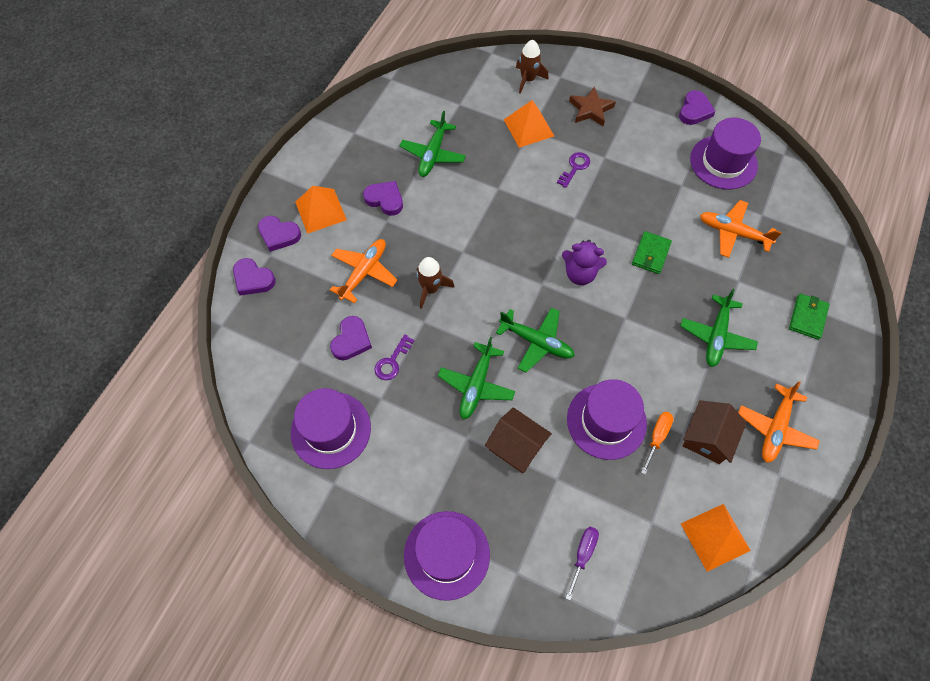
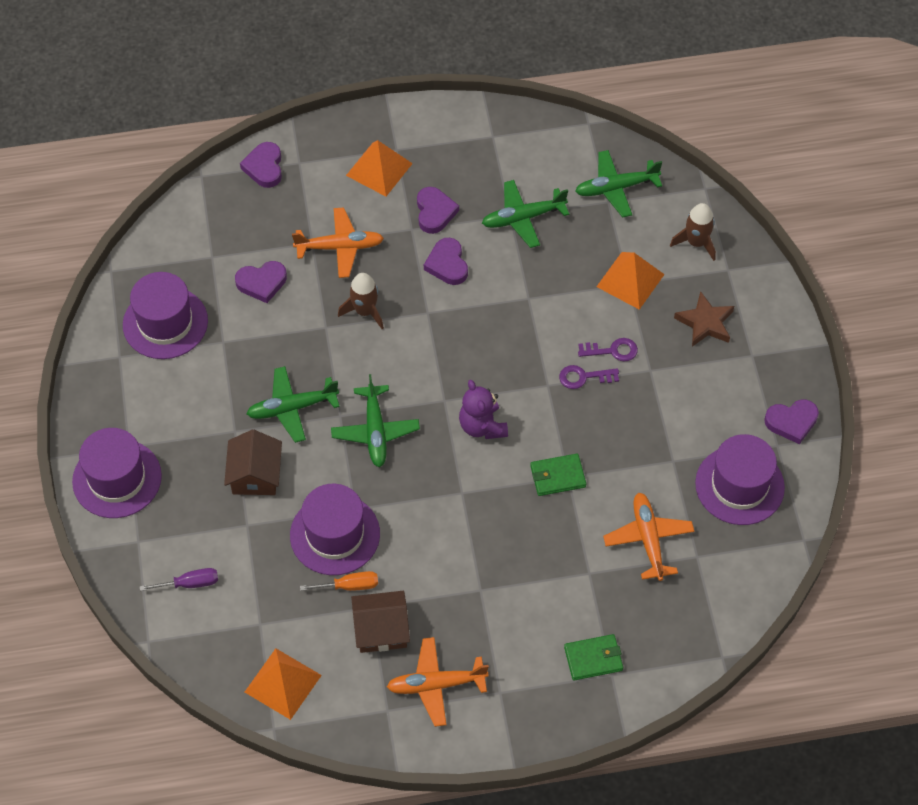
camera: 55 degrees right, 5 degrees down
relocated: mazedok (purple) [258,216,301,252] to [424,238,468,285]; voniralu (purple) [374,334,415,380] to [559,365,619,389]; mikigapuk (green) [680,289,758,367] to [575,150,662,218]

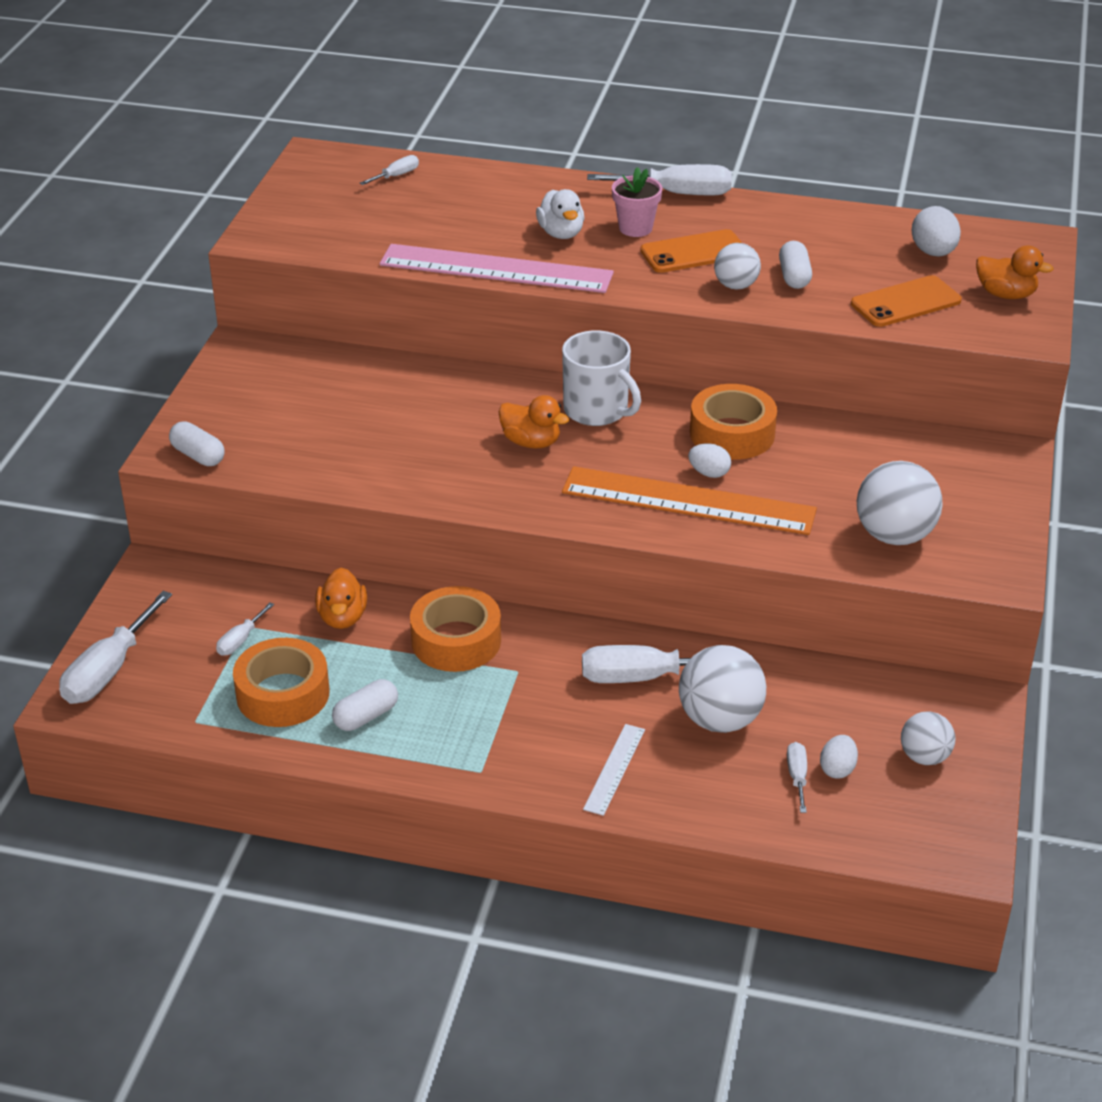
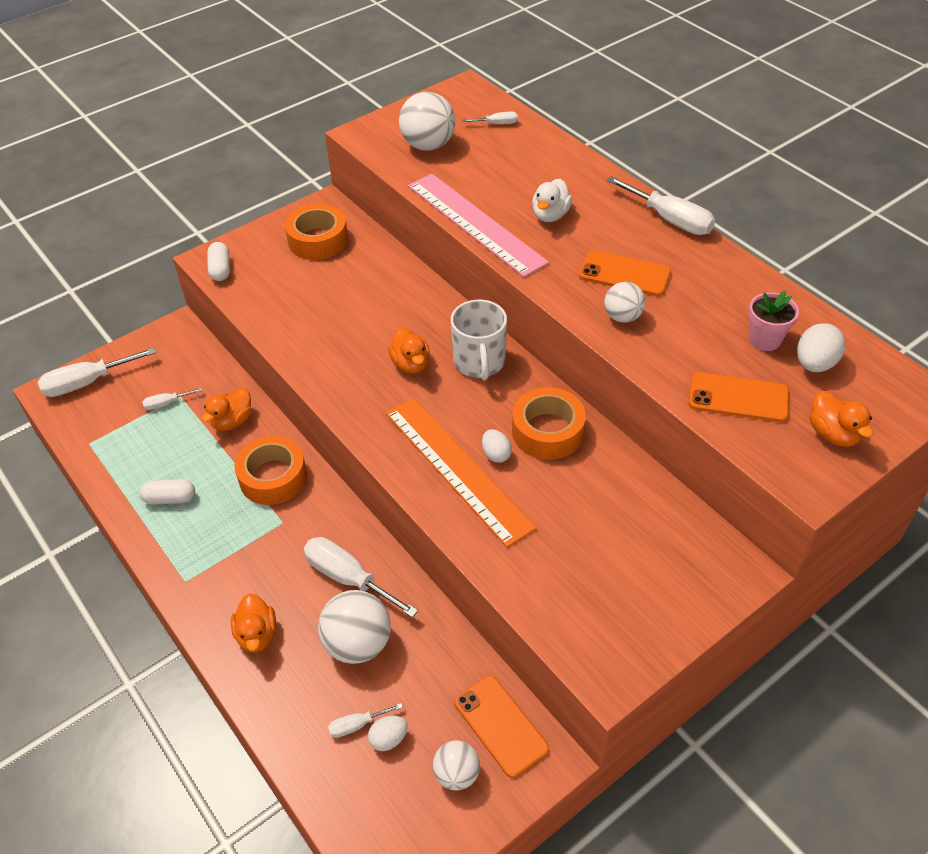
camera: 40 degrees right, 10 degrees up
missing: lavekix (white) [779,241,812,289]
appeared: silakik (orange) [454,676,549,778]
relocated: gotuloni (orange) [233,638,329,727] to [285,204,348,260]; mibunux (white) [857,461,943,545] to [399,92,455,151]; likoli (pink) [612,167,662,237] to [749,291,799,351]
exchanged: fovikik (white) [583,724,645,816] to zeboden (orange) [231,593,276,652]
spun: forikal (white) [787,742,807,813] = [328,703,403,738] 150 degrees counterclockwise

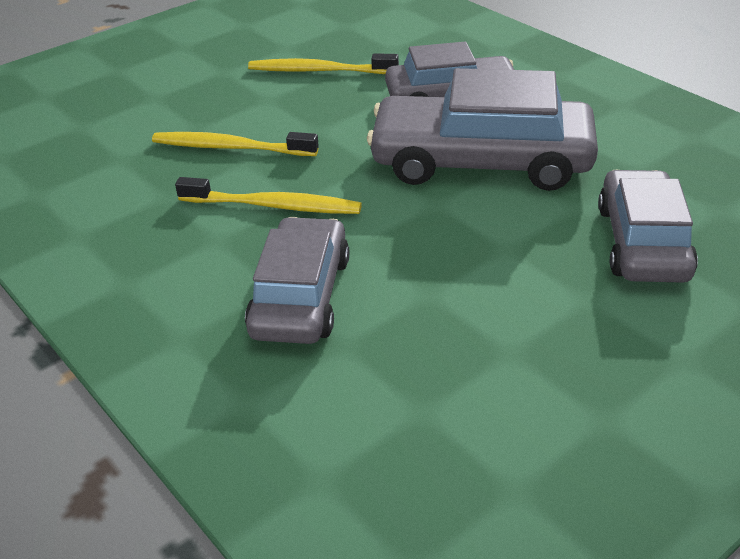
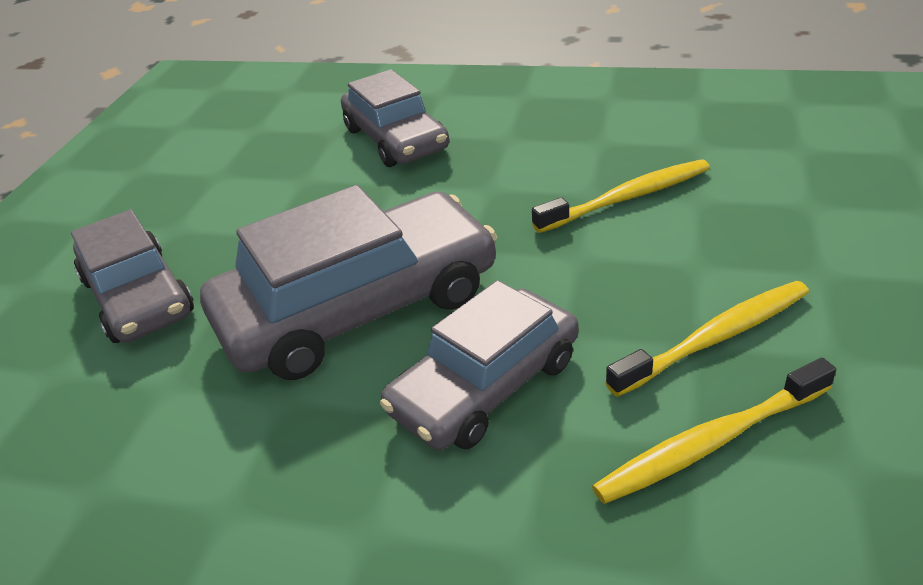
camera: 145 degrees right, 0 degrees up
relocated: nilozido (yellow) [175,177,362,214] to [592,358,836,504]

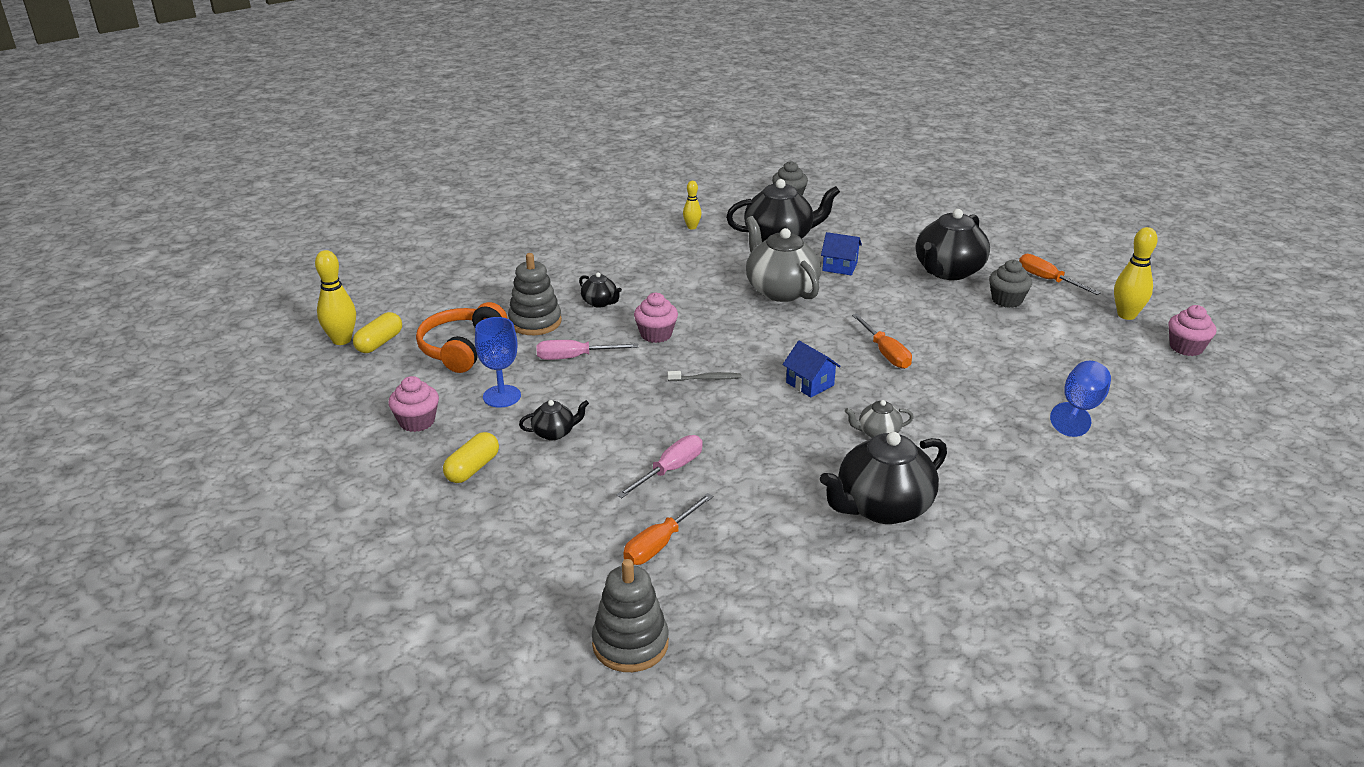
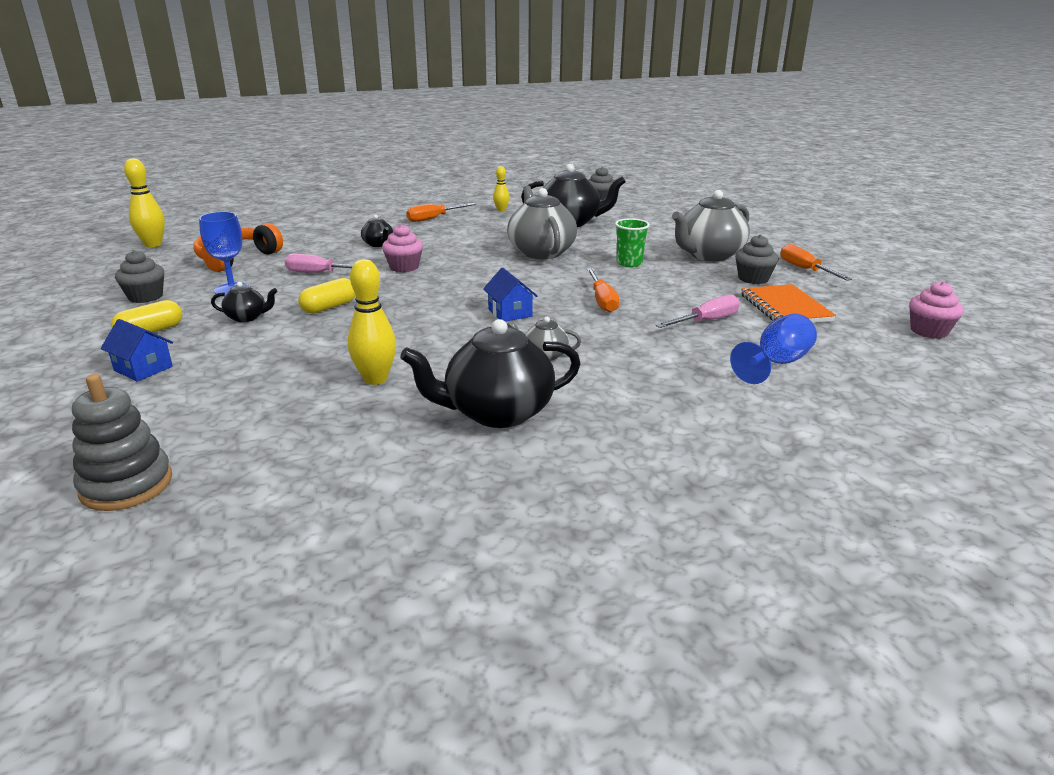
camera: 15 degrees right, 5 degrees down
missing: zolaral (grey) [508,253,562,335]; nilozido (grey) [667,371,741,381]
appeared: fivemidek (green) [615,218,650,267]; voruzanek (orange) [741,284,836,323]
relocated: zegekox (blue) [821,232,862,275] to [100,319,173,382]; lavekix (yellow) [353,312,402,353] to [298,278,355,314]; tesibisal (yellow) [1114,227,1158,320] to [348,259,396,385]; forikal (orange) [623,493,713,565] to [407,203,476,222]; forikal (pink) [616,435,703,498] to [655,295,740,328]
colour: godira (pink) [388,376,439,432] to godira (grey) [115,250,164,303]; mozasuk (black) [916,209,990,280] to mozasuk (grey) [672,190,750,261]

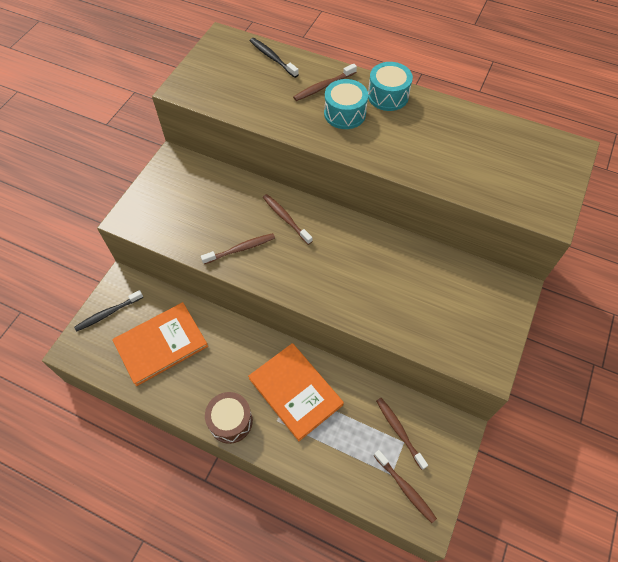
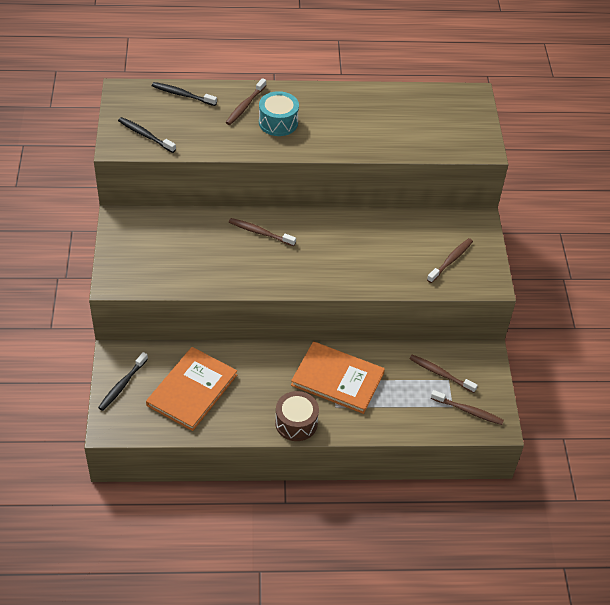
camera: 30 degrees left, 10 degrees down
missing: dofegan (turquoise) [368,62,413,111]
appeared: nilozido (black) [118,117,176,153]
relocated: nilozido (brown) [201,233,275,264] to [427,238,473,283]

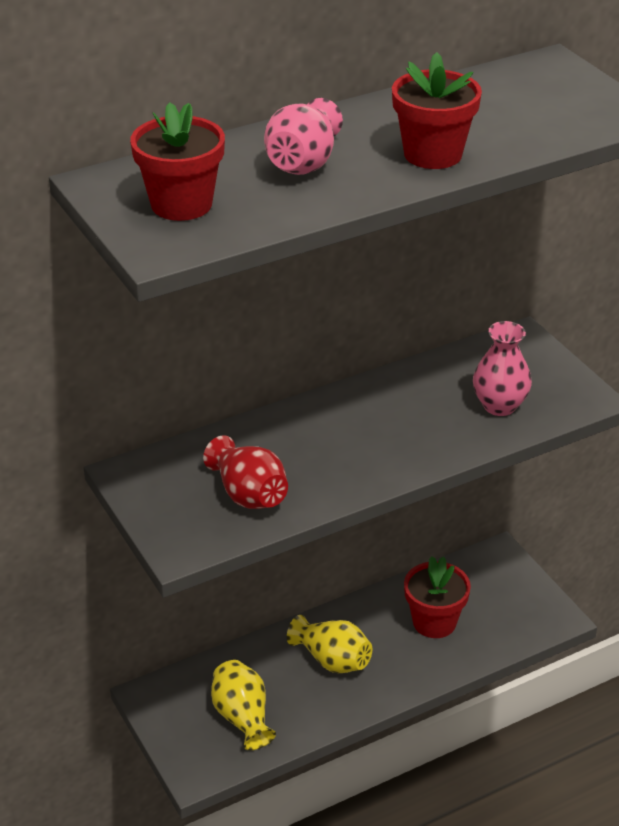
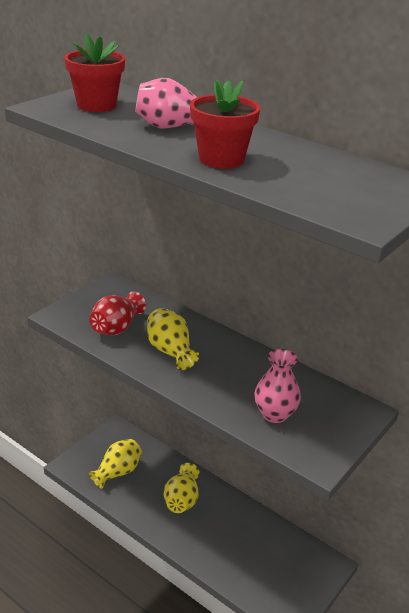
camera: 65 degrees right, 5 degrees down
missing: likoli (red) [404,556,471,638]
appeared: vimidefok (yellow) [147,308,200,370]

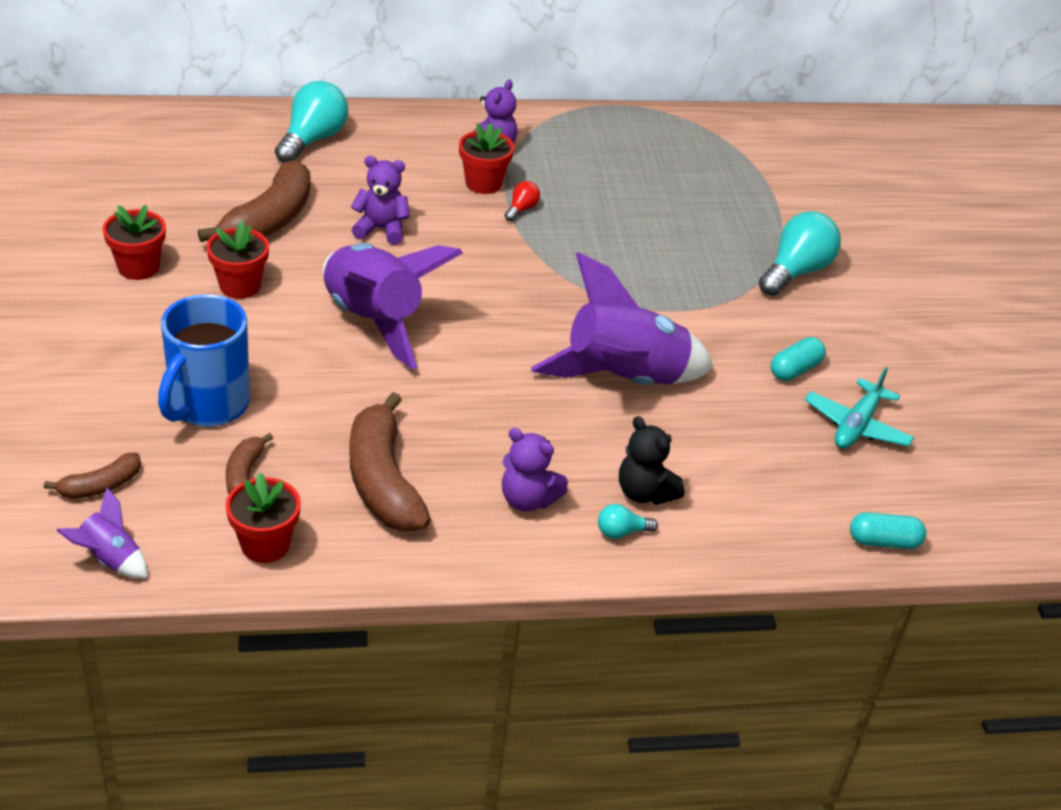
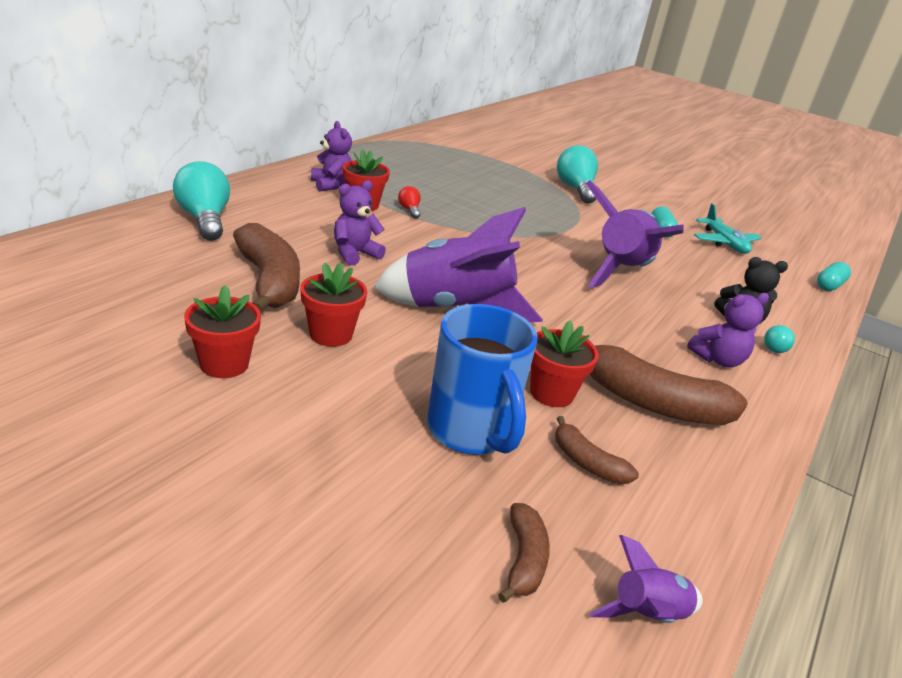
camera: 50 degrees left, 10 degrees down
relocated: likoli (red) [226,473,301,563] to [530,321,599,407]

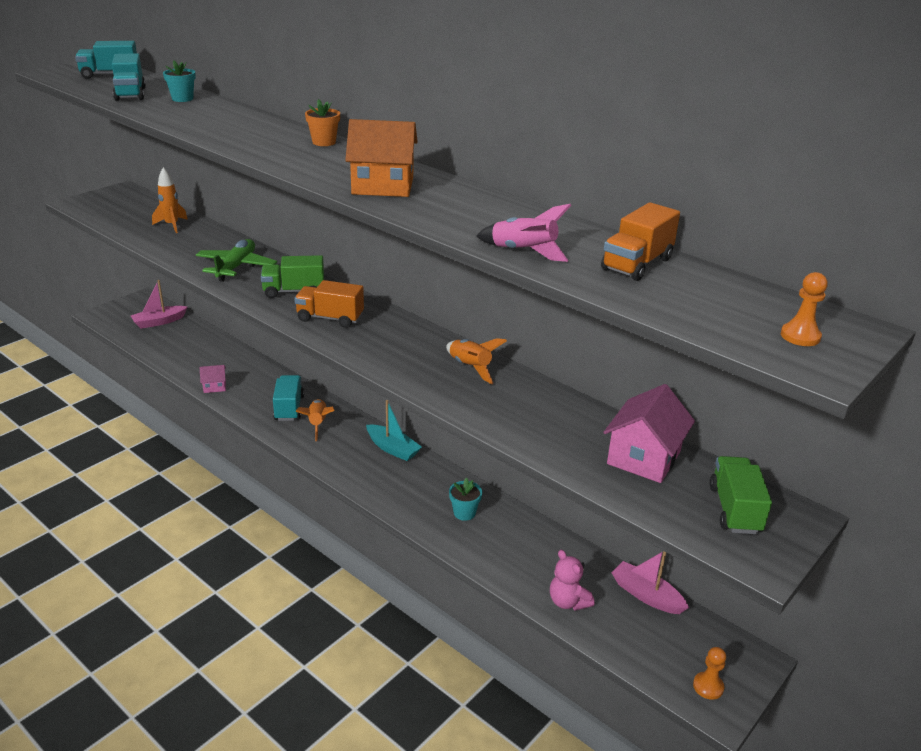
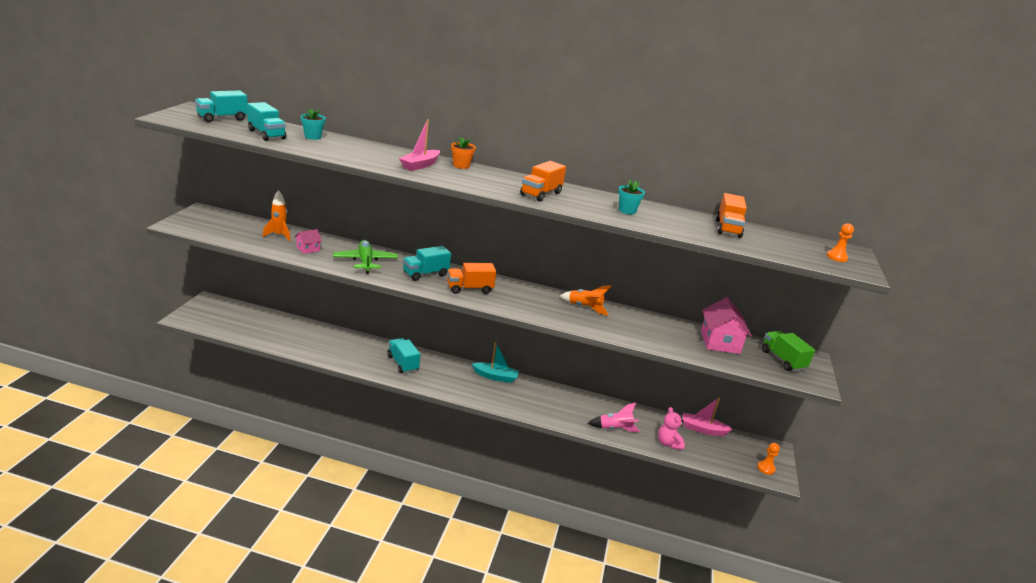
camera: 30 degrees left, 5 degrees down
missing: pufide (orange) [295,399,335,441]
relocated: zegekox (pink) [199,365,226,393] to [295,229,322,254]; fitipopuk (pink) [131,280,187,329] to [399,119,440,171]; pufide (pink) [476,204,571,262] to [588,403,640,432]; likoli (turquoise) [449,477,482,521] to [618,180,645,215]
exchanged: zegekox (orange) [345,119,418,197] to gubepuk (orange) [520,161,566,201]
colour: gubepuk (green) [261,255,324,298] to gubepuk (turquoise) [403,246,451,281]
spun: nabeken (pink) [550,550,595,611] = [658,407,685,450] 45 degrees clockwise

